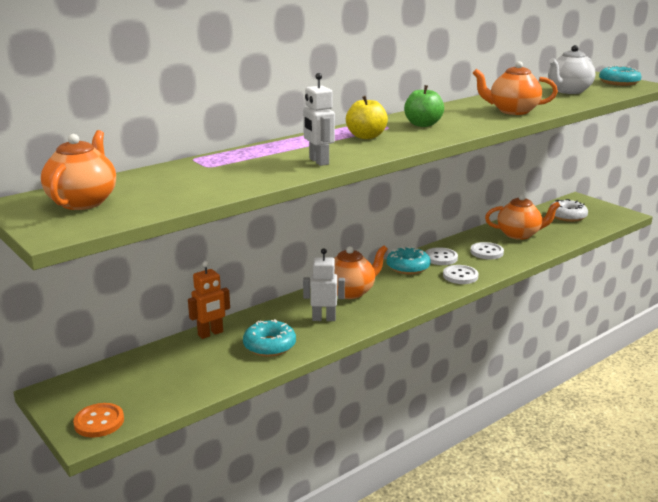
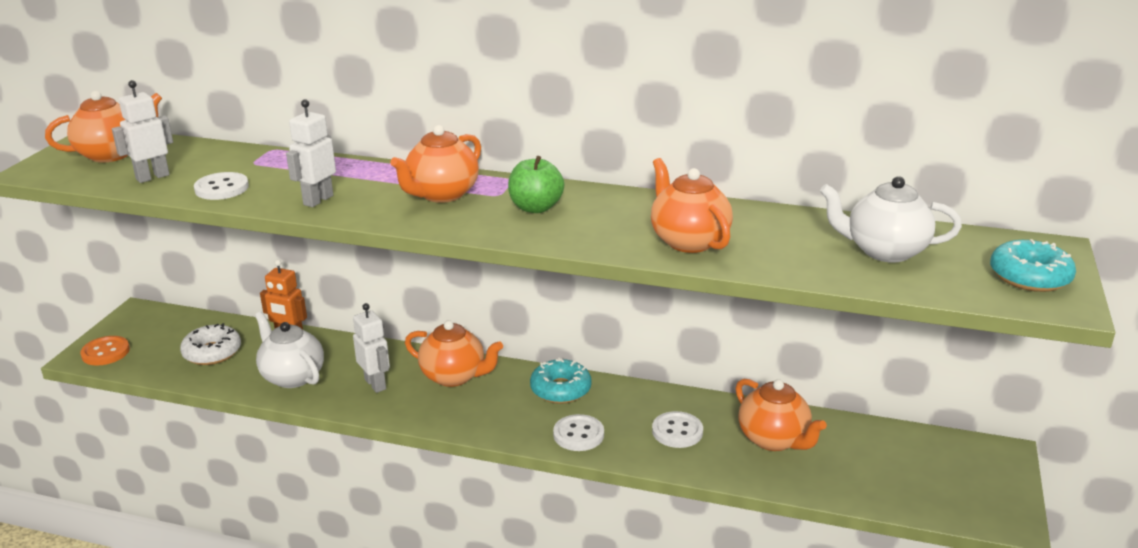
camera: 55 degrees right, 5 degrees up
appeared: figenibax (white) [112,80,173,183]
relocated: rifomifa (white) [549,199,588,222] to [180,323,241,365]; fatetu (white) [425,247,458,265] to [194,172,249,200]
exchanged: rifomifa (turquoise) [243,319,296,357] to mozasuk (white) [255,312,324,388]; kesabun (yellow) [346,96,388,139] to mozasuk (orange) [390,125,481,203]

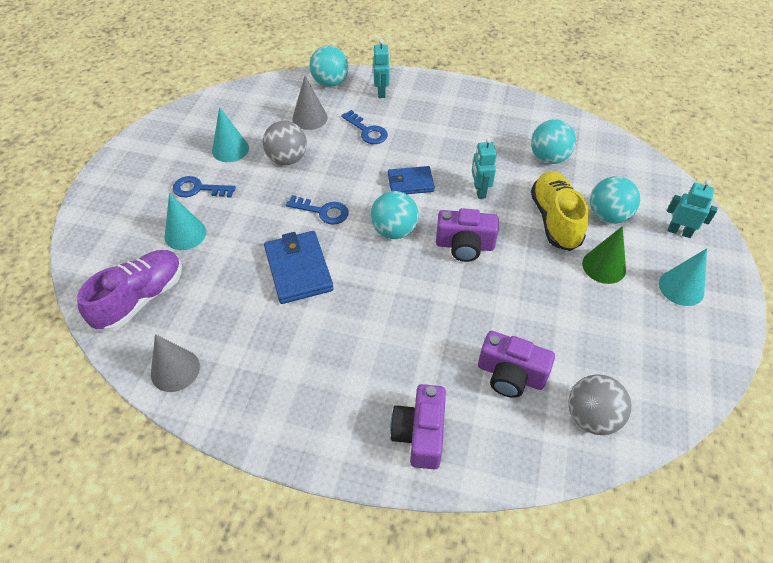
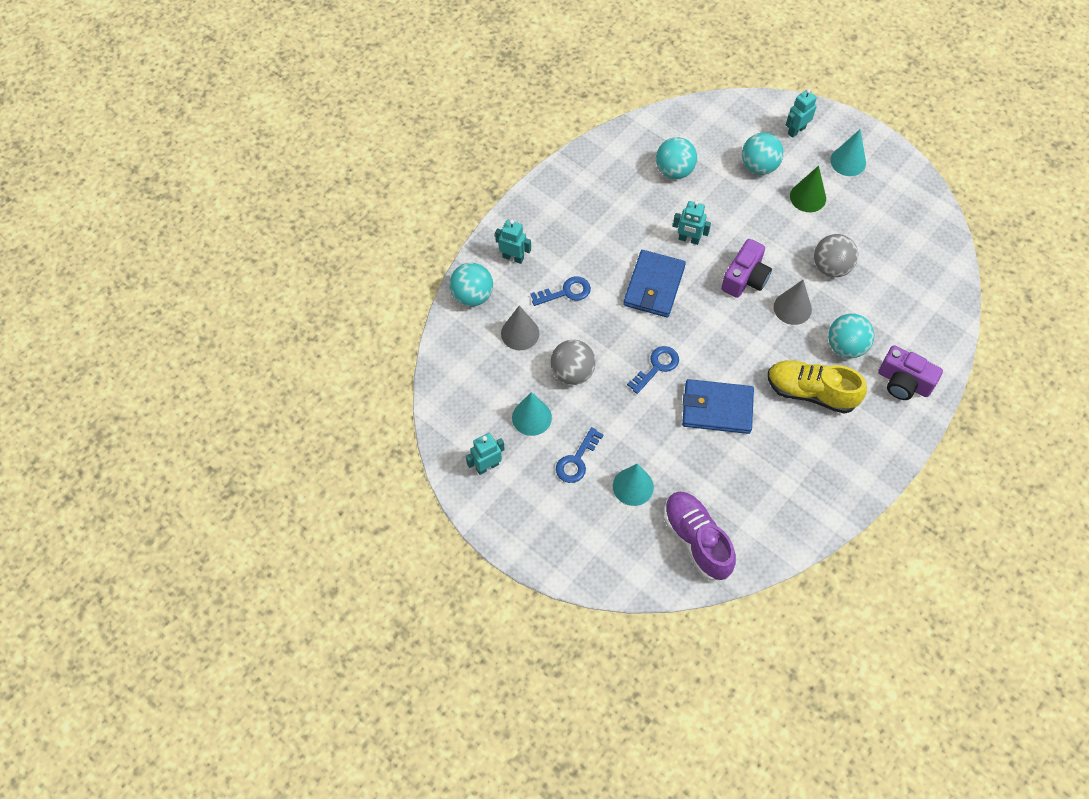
camera: 65 degrees left, 10 degrees up
missing: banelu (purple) [478,331,555,398]
appeared: figenibax (turquoise) [466,433,505,475]
relocated: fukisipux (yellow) [531,171,589,251] to [768,360,867,414]; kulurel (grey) [151,334,200,392] to [774,280,812,325]; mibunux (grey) [568,374,632,435] to [814,234,858,277]; mibunux (turquoise) [371,191,419,239] to [828,314,874,358]
size: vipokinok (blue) [388,166,435,194] = [623,250,686,318] x1.54

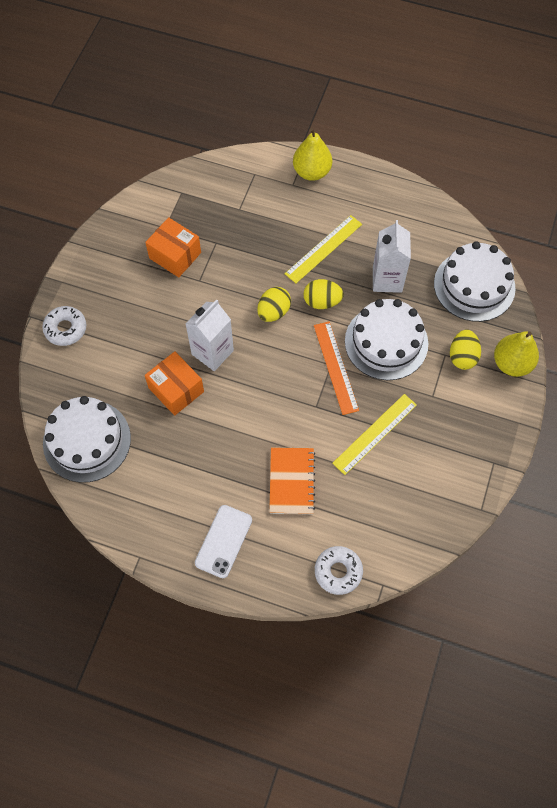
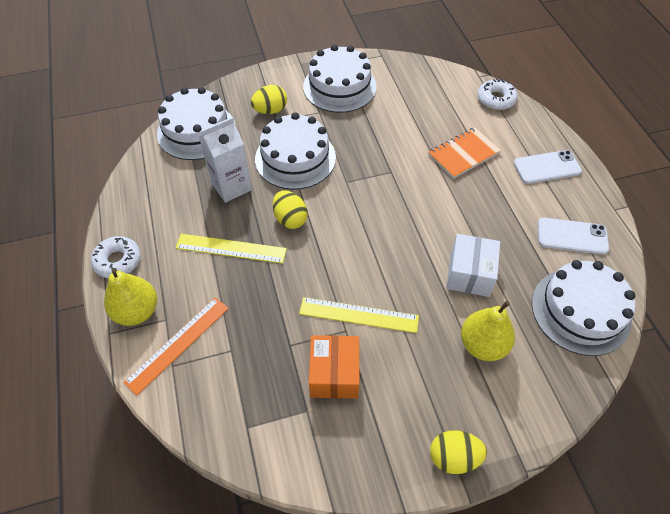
camera: 125 degrees left, 10 degrees down
missing: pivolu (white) [185,299,234,371]
appeared: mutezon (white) [303,44,377,113]; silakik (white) [538,218,609,255]
relocated: rifomifa (white) [42,306,86,346] to [91,236,141,278]; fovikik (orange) [314,321,359,415] to [123,297,229,395]; fovikik (yellow) [332,394,417,475] to [299,297,419,333]; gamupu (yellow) [257,287,291,322] to [430,430,487,474]; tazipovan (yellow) [494,331,539,377] to [461,301,515,361]
colour: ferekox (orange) [145,351,204,416] to ferekox (white) [446,234,500,297]

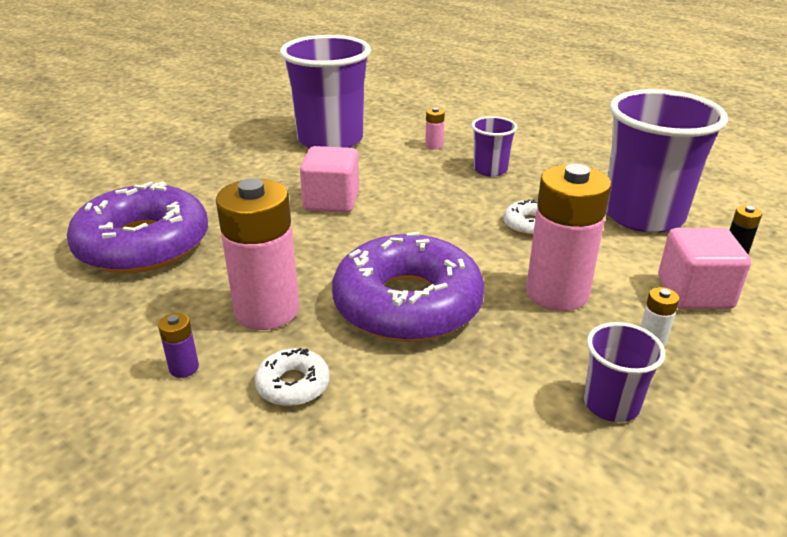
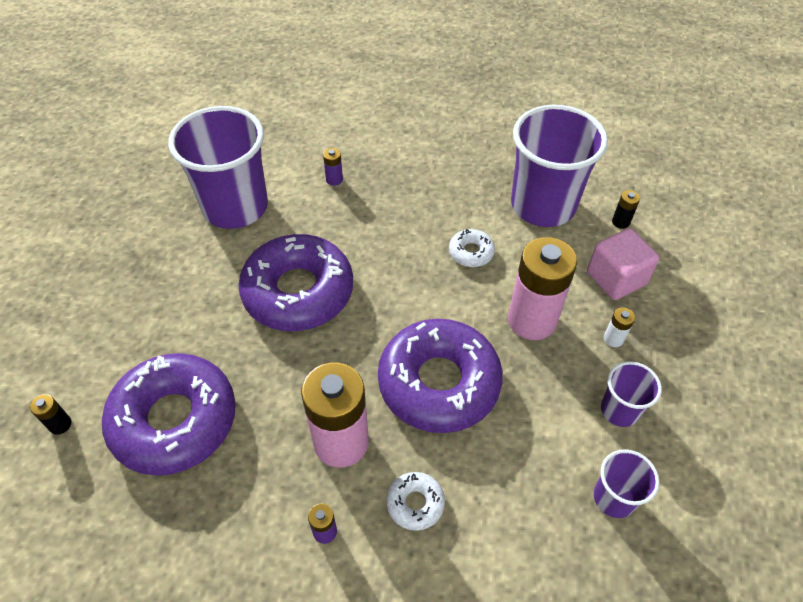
camera: 30 degrees left, 20 degrees up
appeared: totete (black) [30,394,72,435]
relocated: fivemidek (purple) [471,116,517,177] to [594,449,659,518]
exchanged: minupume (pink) [300,146,359,213] to rifomifa (purple) [238,234,353,331]
colour: totete (pink) [425,107,445,150] to totete (purple) [323,148,343,186]

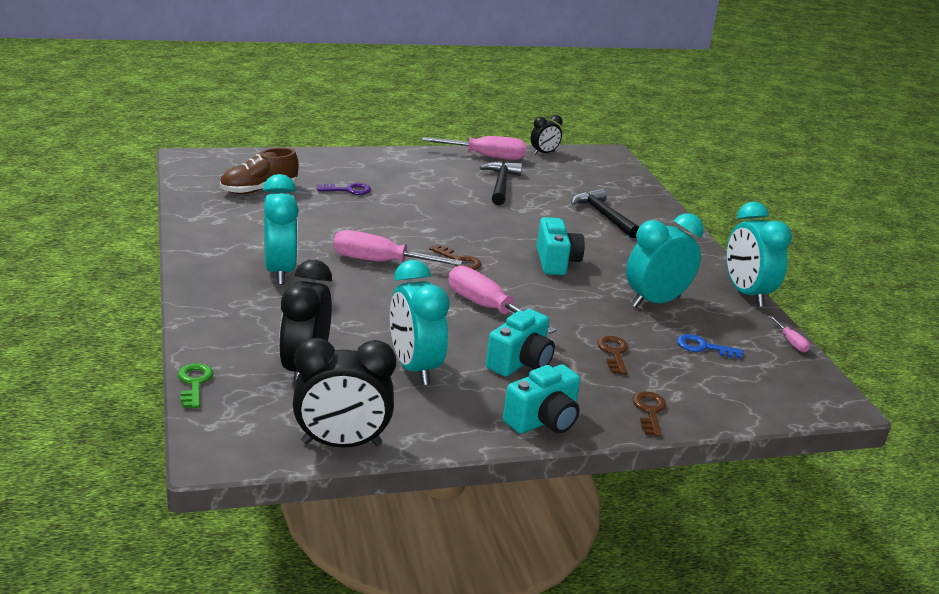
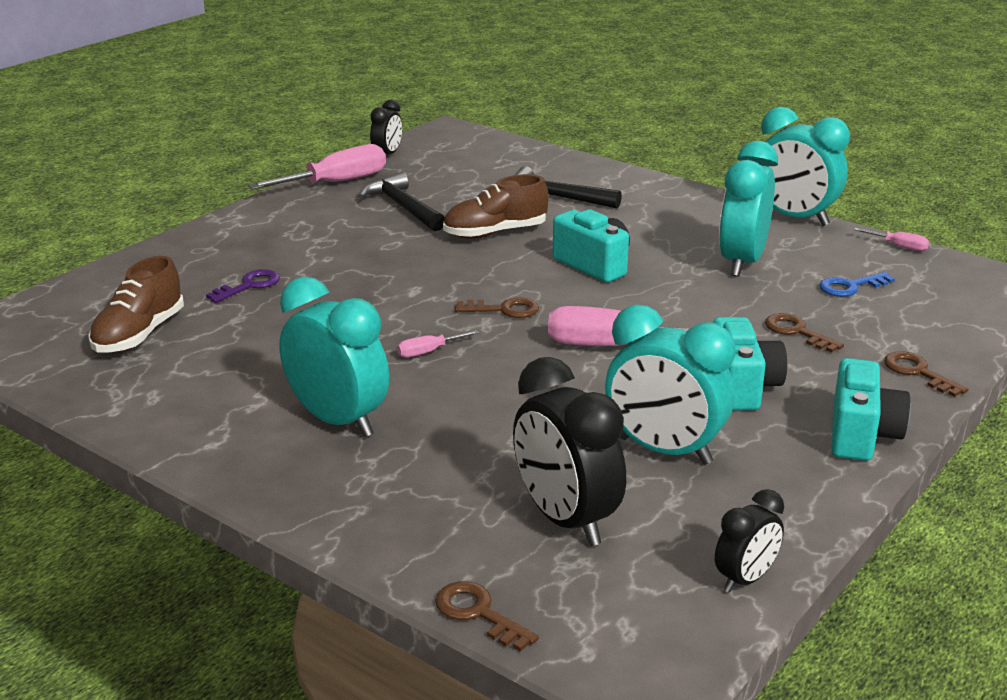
camera: 35 degrees left, 0 degrees up
appeared: fukisipux (brown) [443,174,549,239]
colour: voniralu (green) [178,363,213,408] to voniralu (brown) [435,581,539,652]
size: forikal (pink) [333,230,463,266] = [397,330,479,358] x0.46; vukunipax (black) [293,338,396,448] = [715,489,784,593] x0.54

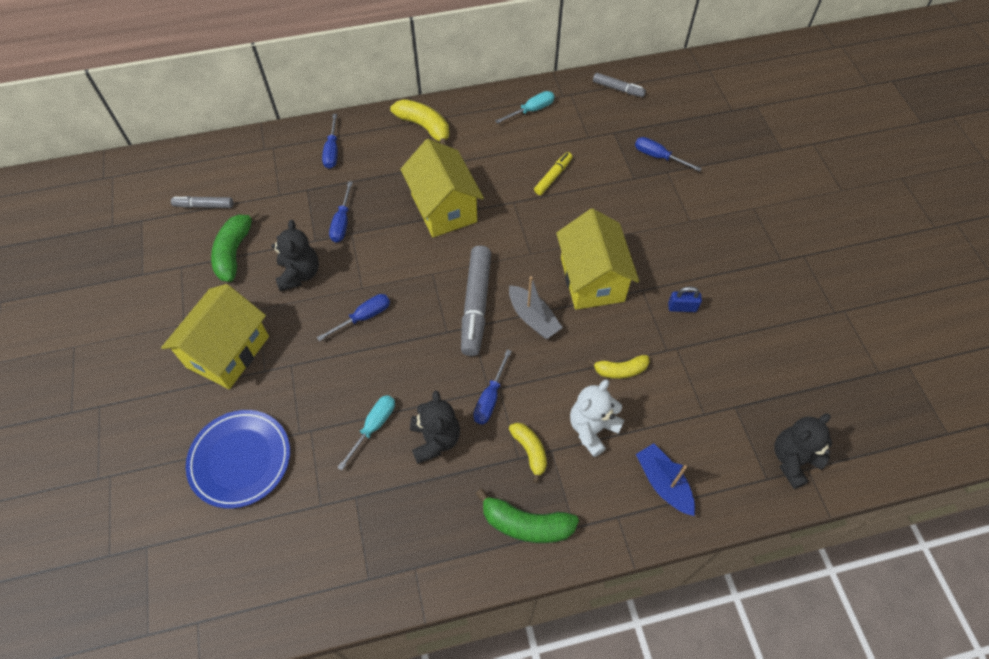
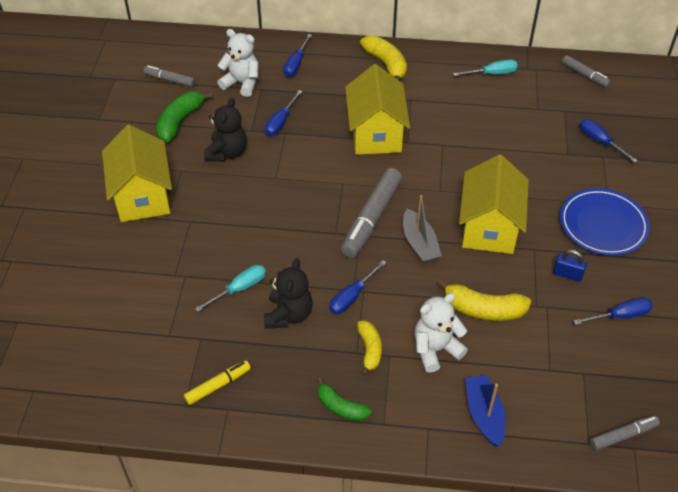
camera: 20 degrees right, 10 degrees down
appeared: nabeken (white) [217,29,258,97]
relocated: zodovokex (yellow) [534,152,573,195] to [184,360,251,405]; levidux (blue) [186,410,290,509] to [560,188,650,256]; forikal (blue) [317,294,390,341] to [573,297,653,325]
exchanged: nabeken (black) [774,413,832,489] to zodovokex (grey) [590,415,660,451]
spun: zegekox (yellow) [161,284,269,389] = [102,125,172,222] 60 degrees counterclockwise
size: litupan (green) [476,488,579,543] = [317,377,372,421] x0.65; litupan (yellow) [588,355,650,379] = [437,279,531,321] x1.54

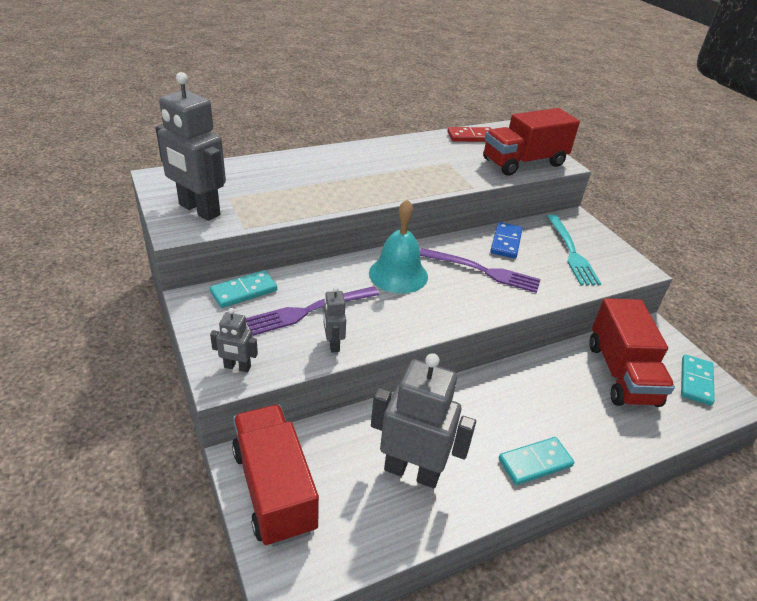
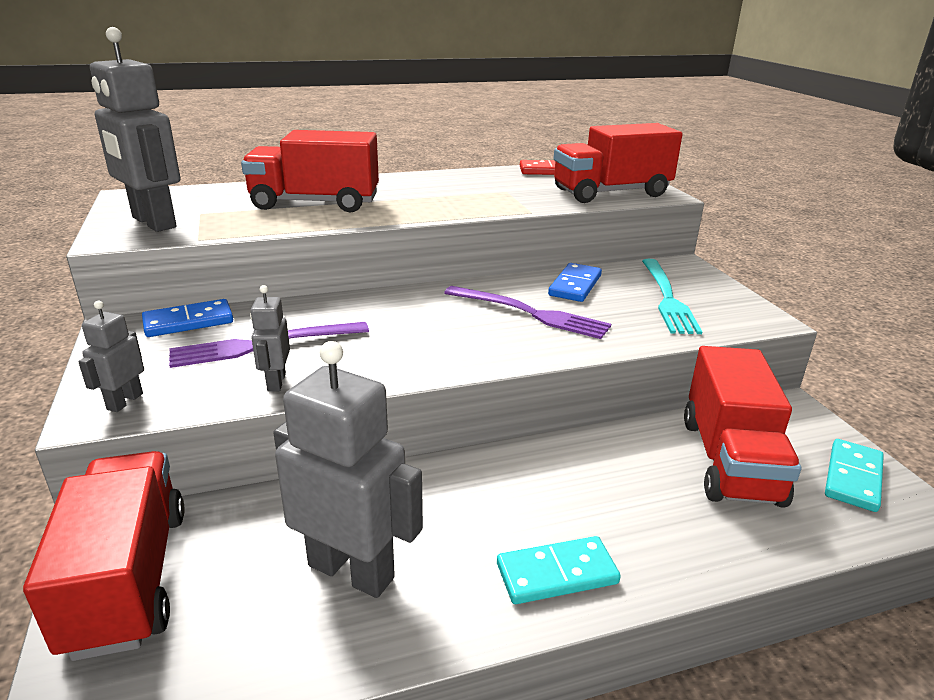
camera: 10 degrees right, 10 degrees down
missing: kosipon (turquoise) [369,199,428,294]
appeared: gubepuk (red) [241,130,379,212]
colour: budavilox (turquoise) [210,270,277,308] to budavilox (blue) [142,299,233,337]
spun: figenibax (grey) [210,308,258,372] = [78,301,144,412] 90 degrees clockwise

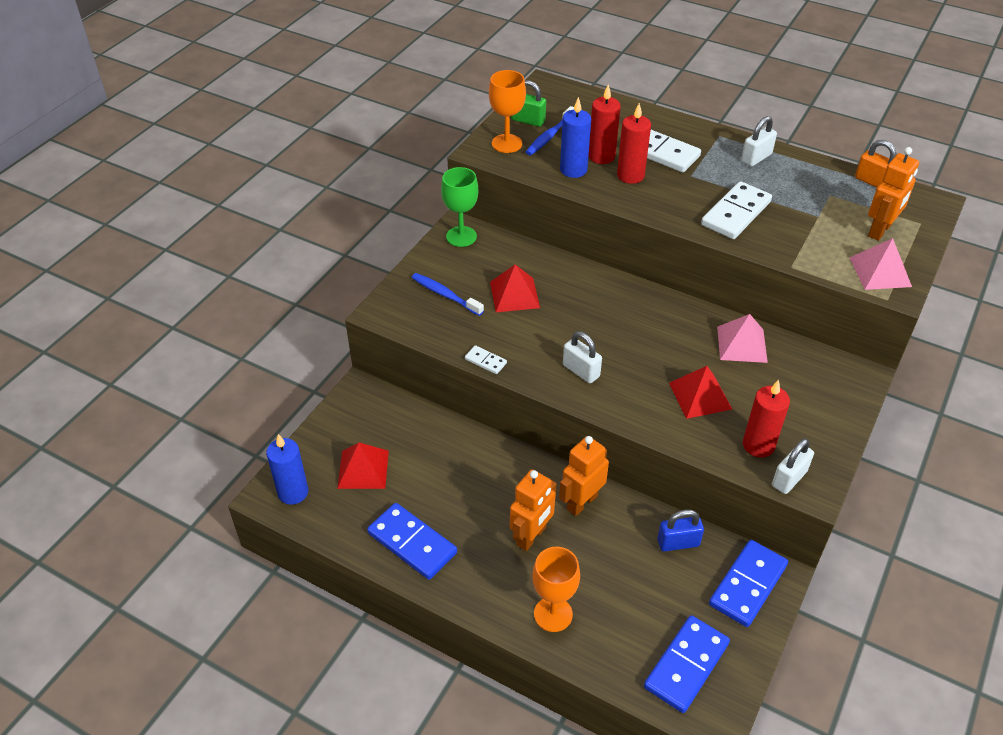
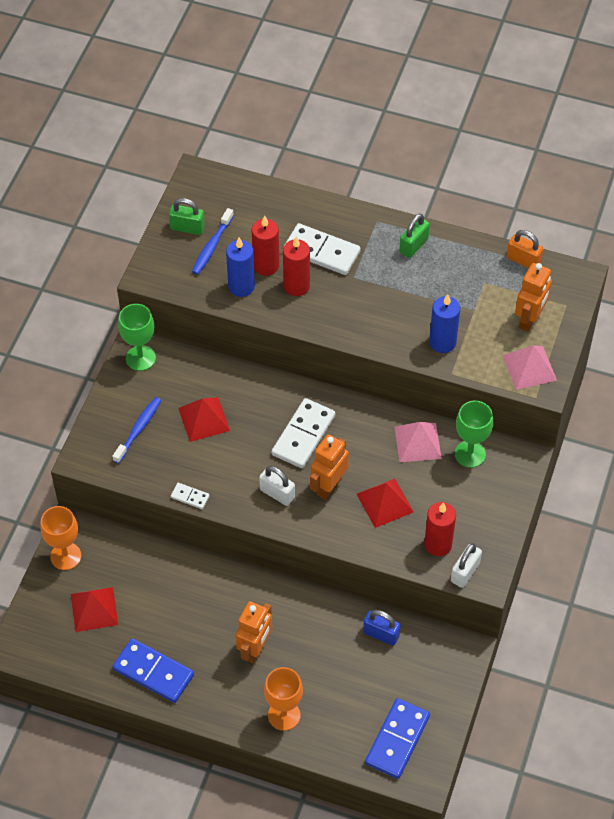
camera: 10 degrees left, 10 degrees up
missing: budavilox (blue) [709,540,788,627]
appeared: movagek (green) [455,400,493,468]
relocated: movagek (orange) [489,70,526,153] to [40,506,81,570]; budavilox (white) [701,181,772,239] to [272,398,335,468]; figenibax (orange) [559,436,609,516] to [310,434,349,500]; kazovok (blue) [266,434,308,505] to [429,294,460,353]
colour: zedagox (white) [741,116,777,167] to zedagox (green) [399,213,430,258]
spun: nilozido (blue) [412,273,484,316] = [112,397,161,464] 90 degrees clockwise; zedagox (blue) [657,510,704,552] = [363,610,401,646] 45 degrees clockwise

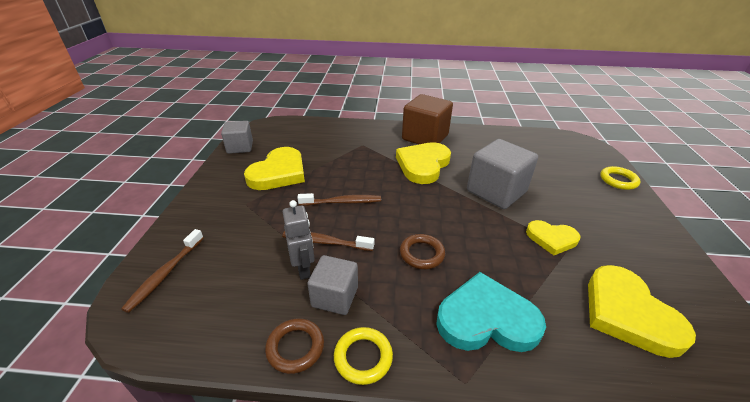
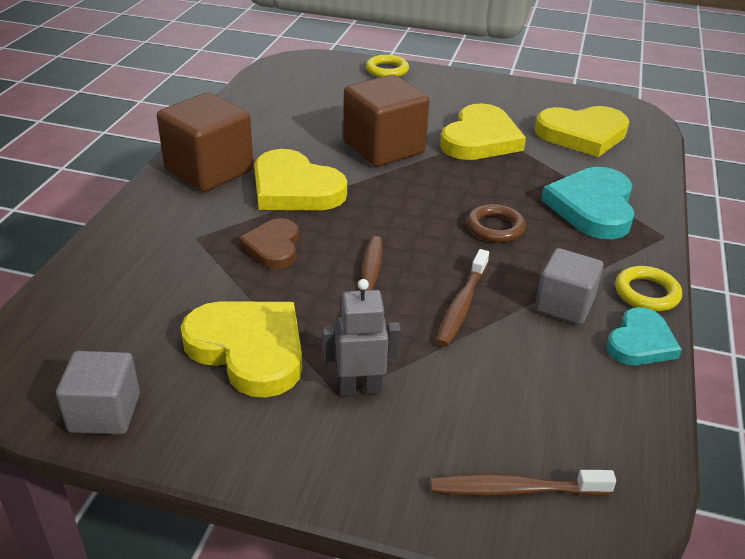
camera: 80 degrees left, 0 degrees up
appeared: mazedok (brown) [239,218,299,269]
relocated: figenibax (grey) [283,200,315,280] to [322,279,401,396]
exchanged: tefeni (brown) [265,318,324,374] to mazedok (turquoise) [606,307,682,365]
colour: minupume (grey) [467,139,538,209] to minupume (brown) [343,75,430,167]
spun: nilozido (brown) [121,229,204,313] = [431,470,616,496] 150 degrees clockwise
size: mazedok (yellow) [526,220,581,255] = [440,104,526,160] x1.66

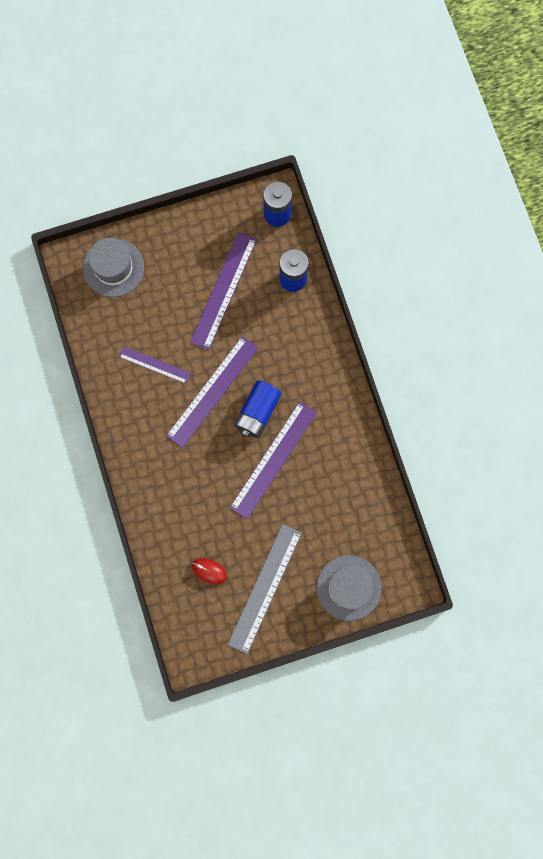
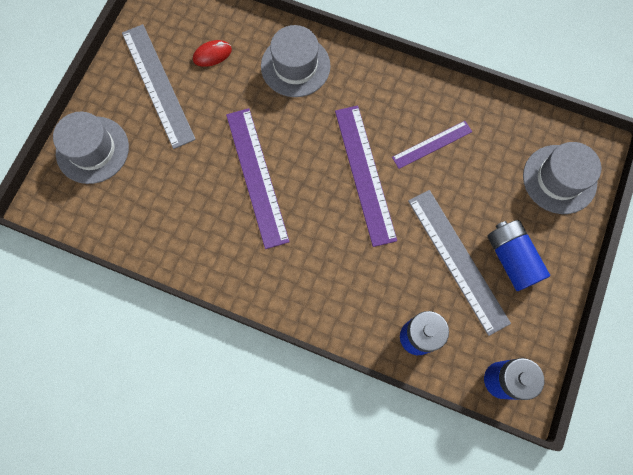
camera: 130 degrees right, 5 degrees down
appeared: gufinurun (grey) [261,25,331,97]
relocated: totete (blue) [234,380,281,438] to [487,220,550,291]
colour: fovikik (purple) [190,232,257,350] to fovikik (grey) [408,190,511,336]

